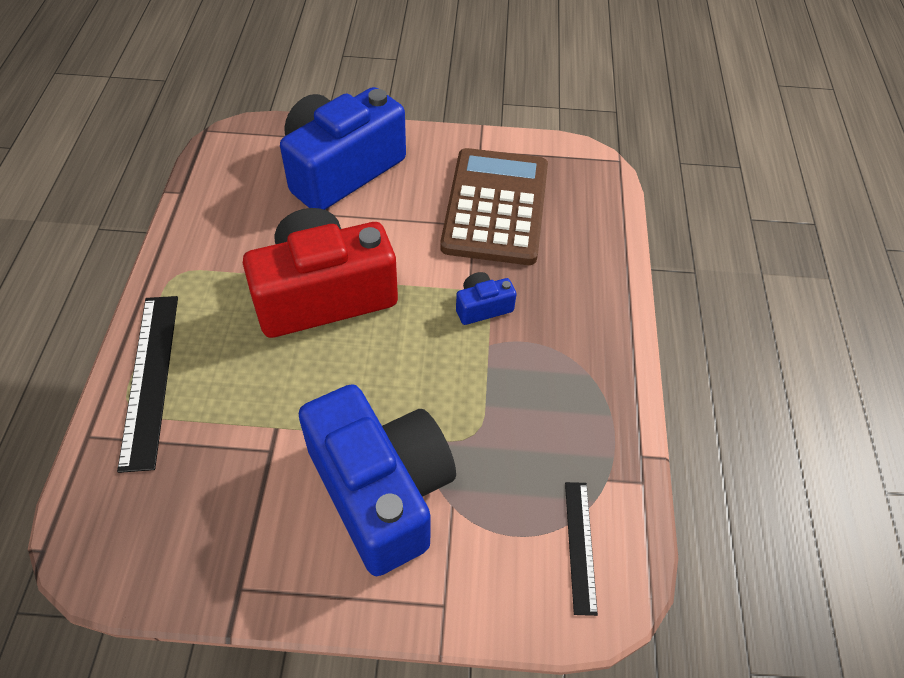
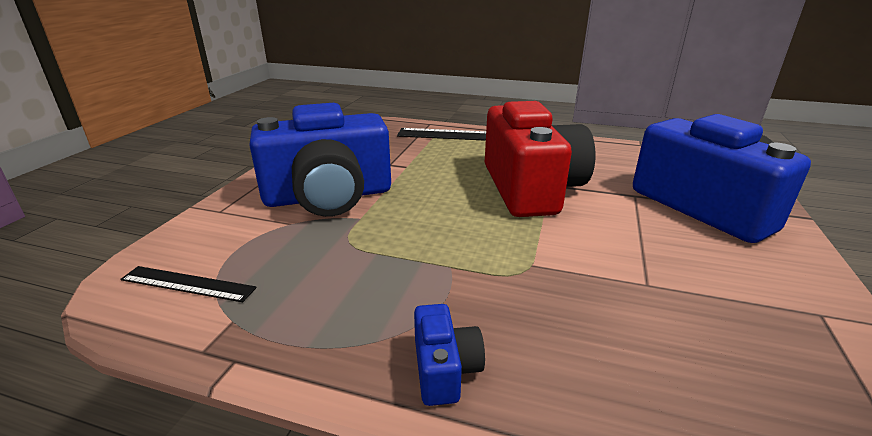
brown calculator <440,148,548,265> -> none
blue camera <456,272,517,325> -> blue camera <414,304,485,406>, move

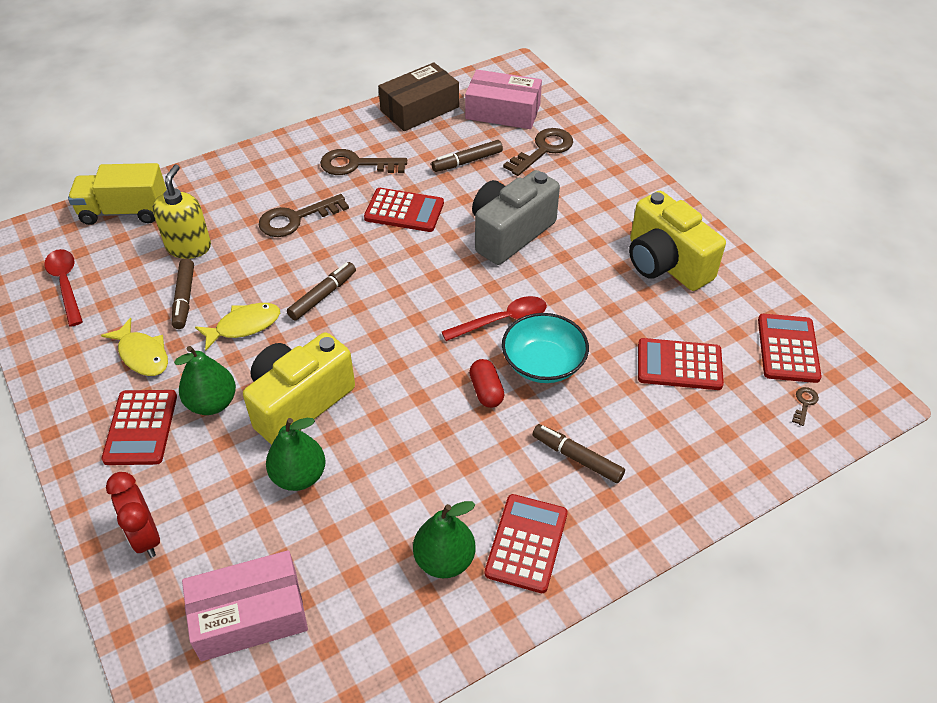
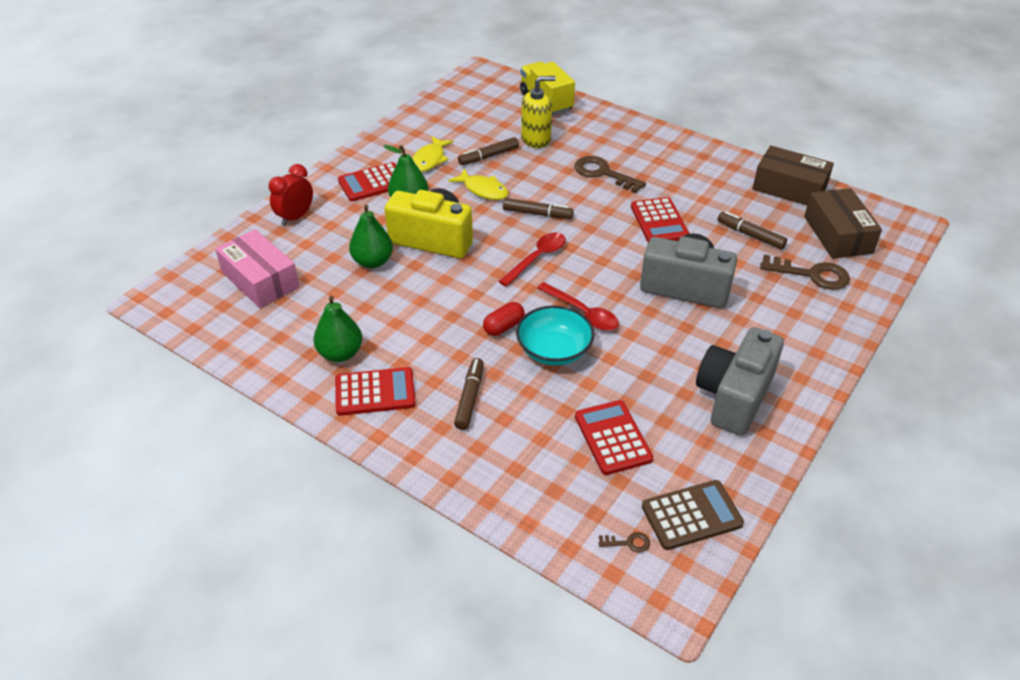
brown key <320,149,407,175> -> none
red spoon <44,249,83,327> -> red spoon <498,232,566,287>, move
pink box <465,70,542,129> -> brown box <804,188,882,259>
yellow camera <629,191,726,291> -> grey camera <696,327,784,436>
red calculator <758,314,822,383> -> brown calculator <642,480,744,550>

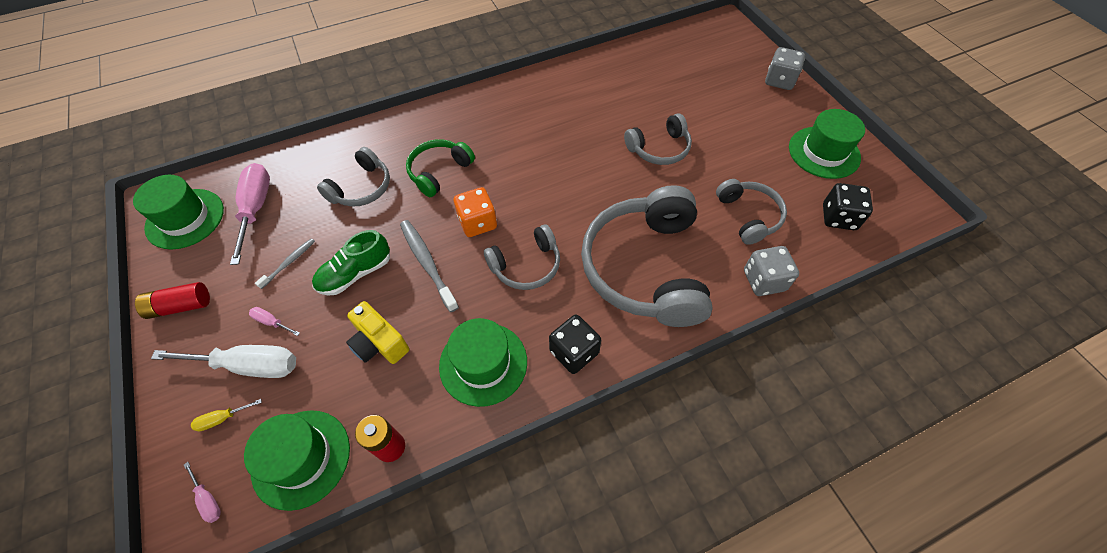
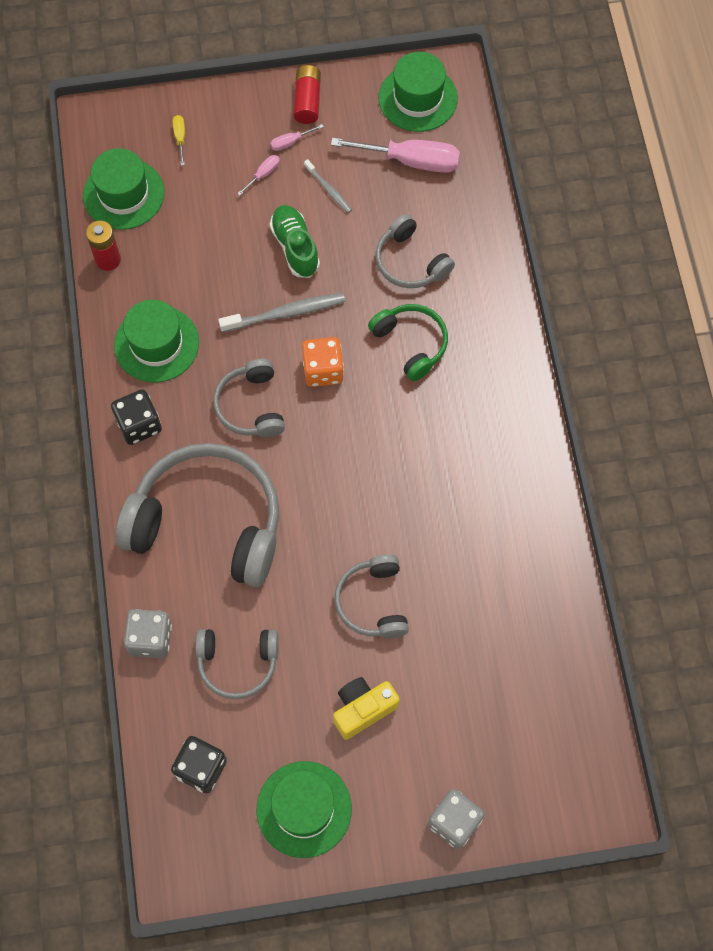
white screwdriver <151,345,296,378> -> none
pink screwdriver <184,462,221,523> -> pink screwdriver <270,124,324,151>, move
yellow camera <346,301,409,364> -> yellow camera <333,677,400,740>, move

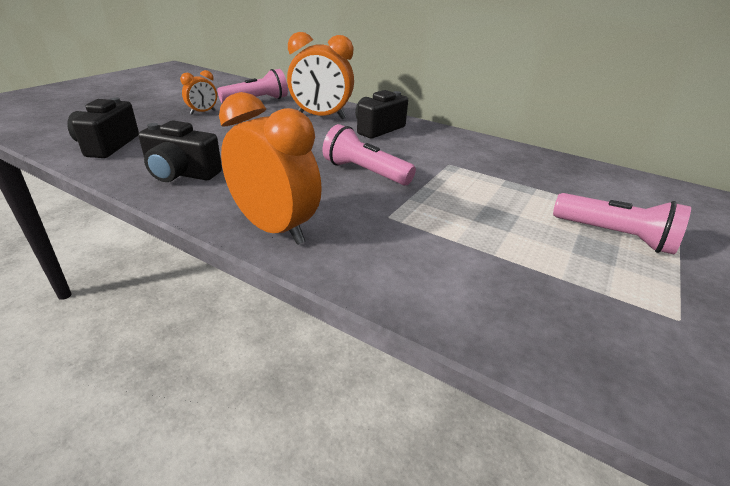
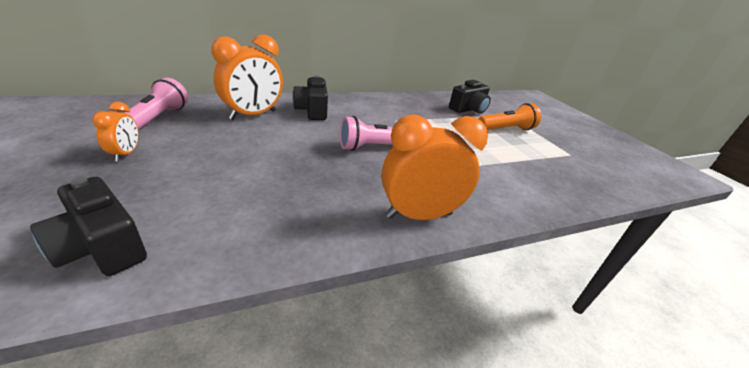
black camera <138,120,222,182> -> black camera <449,80,491,114>, move
pink flashlight <553,193,691,254> -> orange flashlight <478,103,541,130>

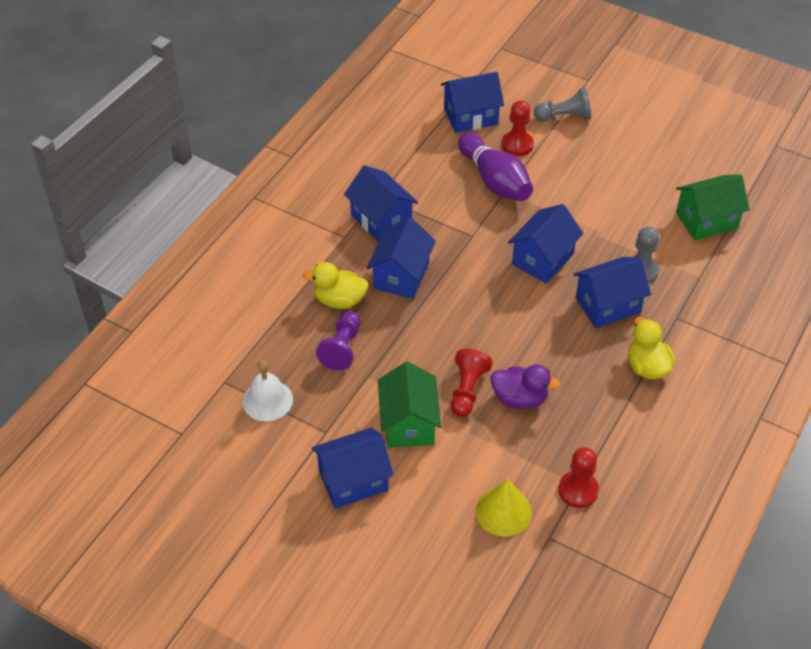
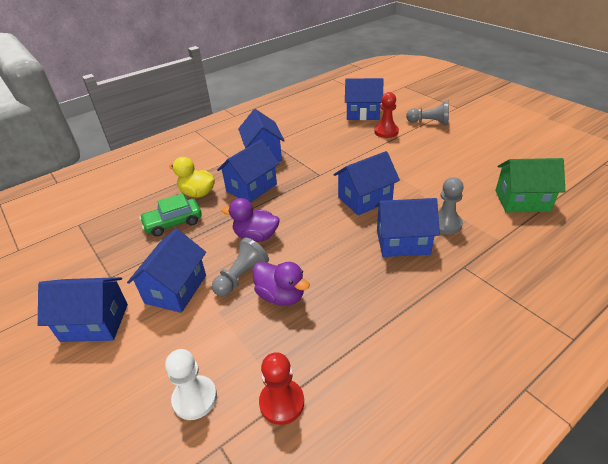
white bell <243,360,293,421> -> none
purple bowling pin <458,133,533,201> -> none
yellow duck <628,317,675,379> -> none
none -> purple duck <222,198,280,242>
purple pawn <316,311,361,371> -> green car <139,193,202,236>
yellow cone <476,479,532,537> -> white pawn <165,349,217,420>
green house <378,362,441,448> -> blue house <127,228,206,313>
red pawn <451,349,493,417> -> grey pawn <212,238,269,297>

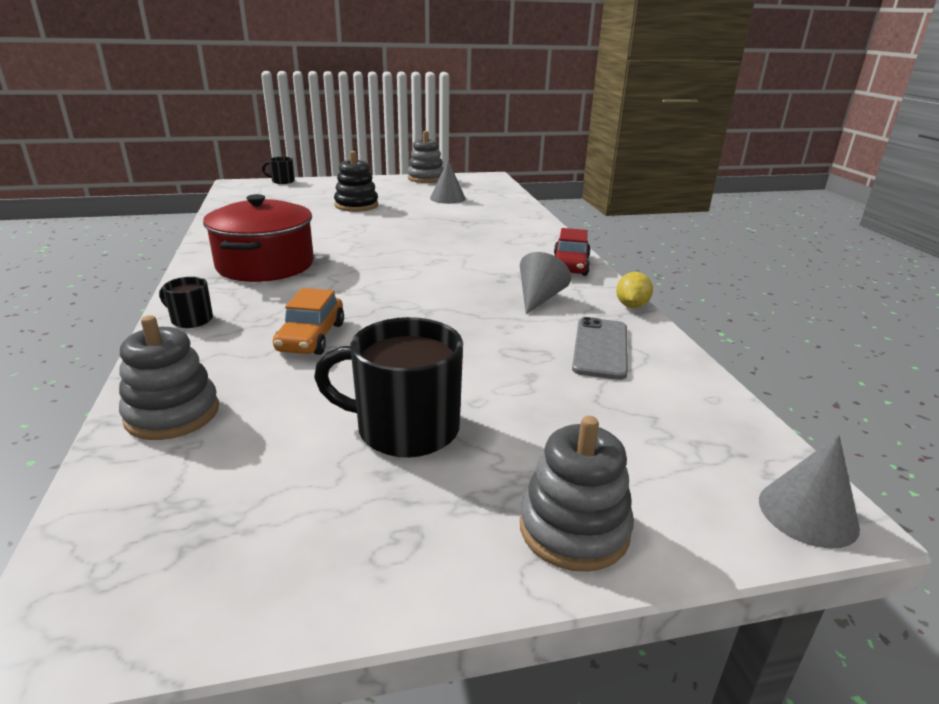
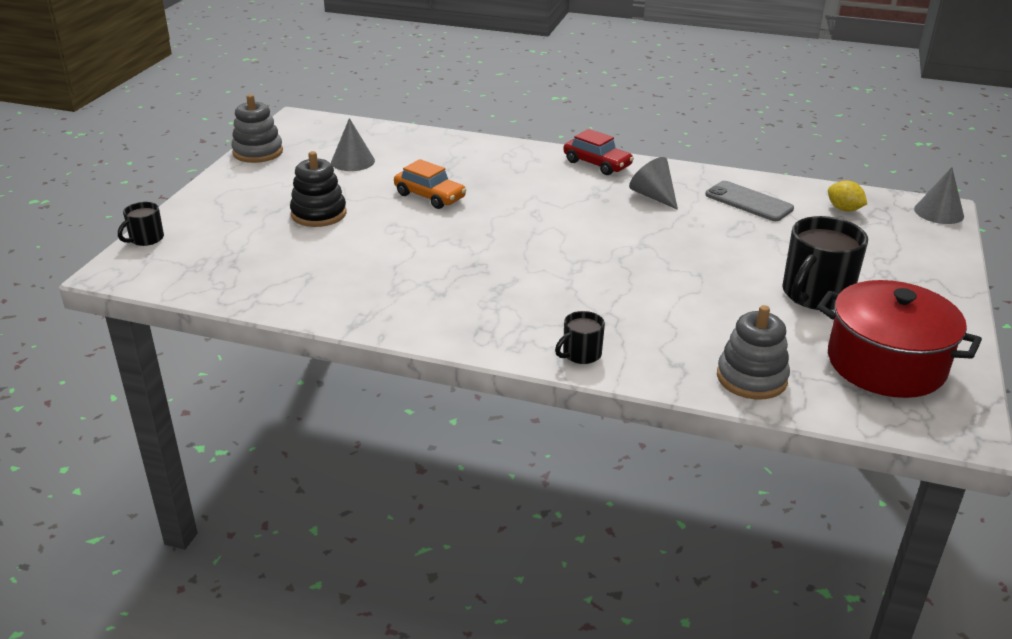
grey stacking toy <520,416,634,572> -> none
red pot <203,194,314,282> -> red pot <817,280,982,398>, move
orange car <273,288,344,355> -> orange car <394,159,466,209>, move
yellow lemon <616,272,653,308> -> yellow lemon <828,180,867,212>, move

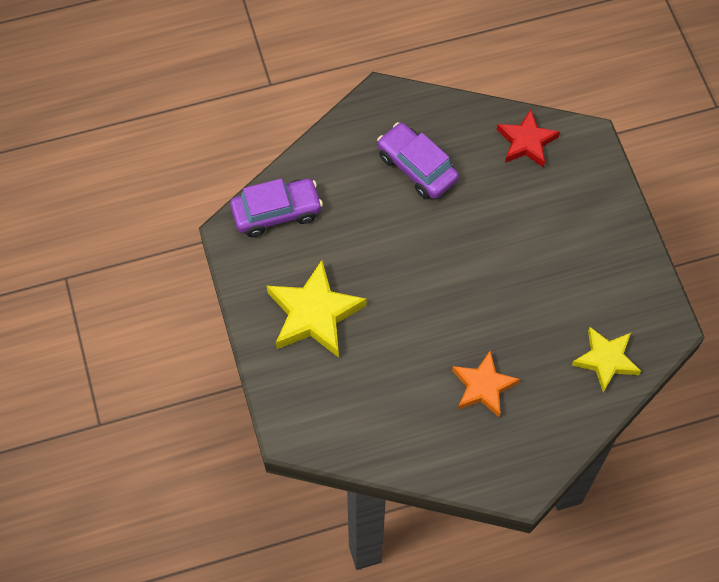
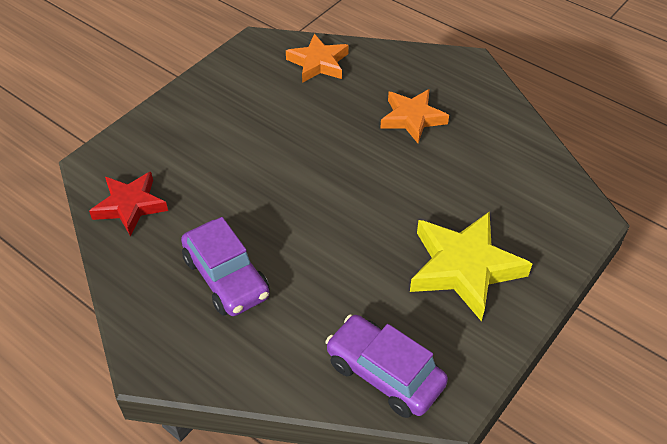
yellow star <572,327,641,392> -> orange star <286,34,349,83>
purple car <377,122,459,199> -> purple car <181,217,270,316>, 45 degrees counterclockwise

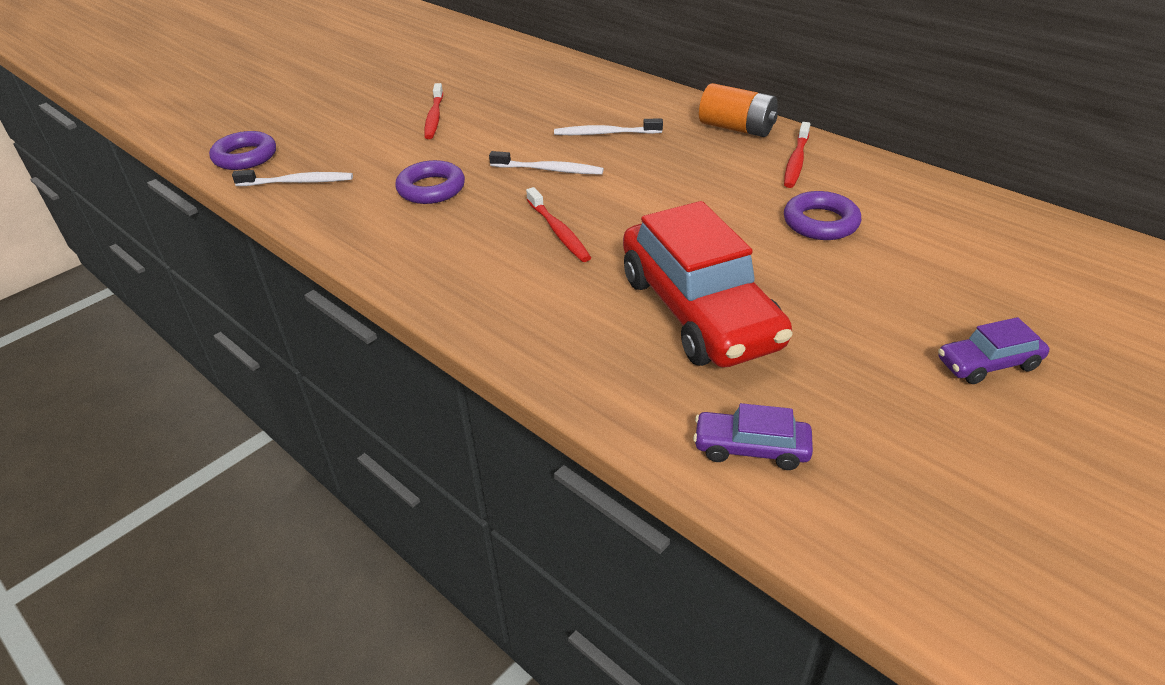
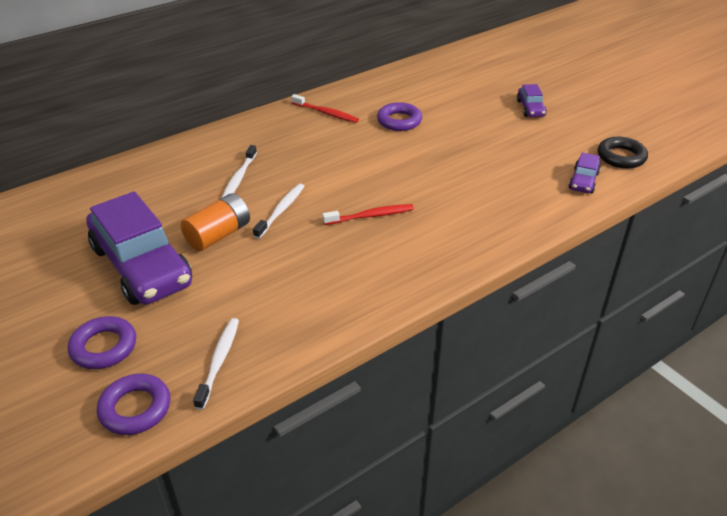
red car <623,201,793,367> -> none
none -> black ring <598,137,648,169>
purple ring <395,160,465,204> -> purple ring <68,316,136,369>, move
orange battery <699,83,778,137> -> orange battery <181,193,250,251>, move
red toothbrush <424,83,443,139> -> purple car <86,191,192,305>

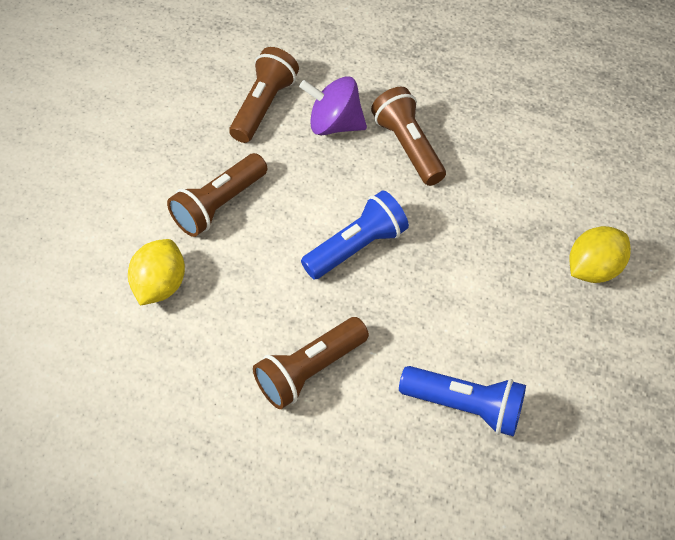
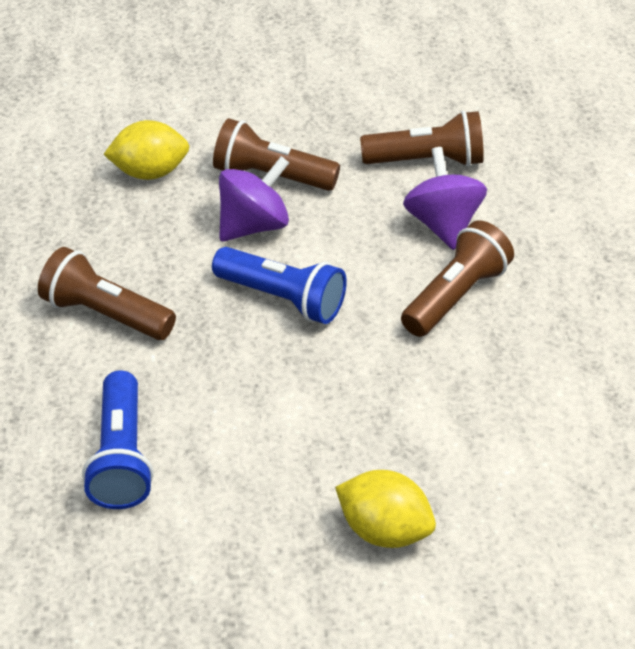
none -> purple spinning top <219,156,289,242>

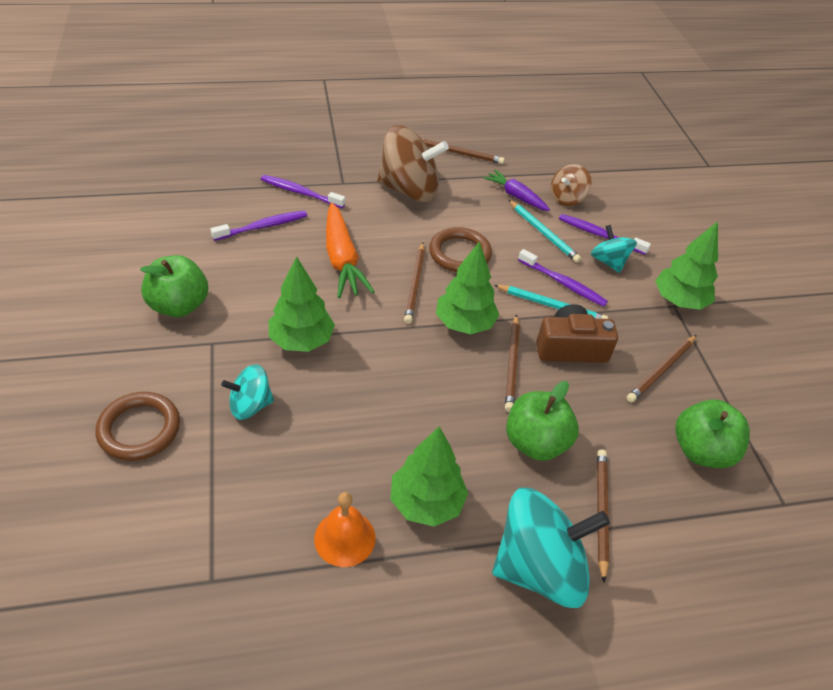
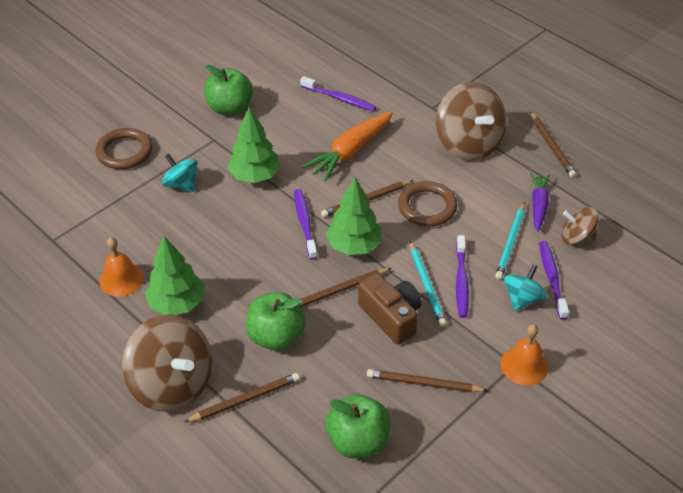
purple toothbrush <261,175,345,208> -> purple toothbrush <294,189,317,260>, move
green tree <655,221,718,310> -> orange bell <501,324,548,386>
turquoise spinning top <492,488,610,608> -> brown spinning top <122,314,212,412>

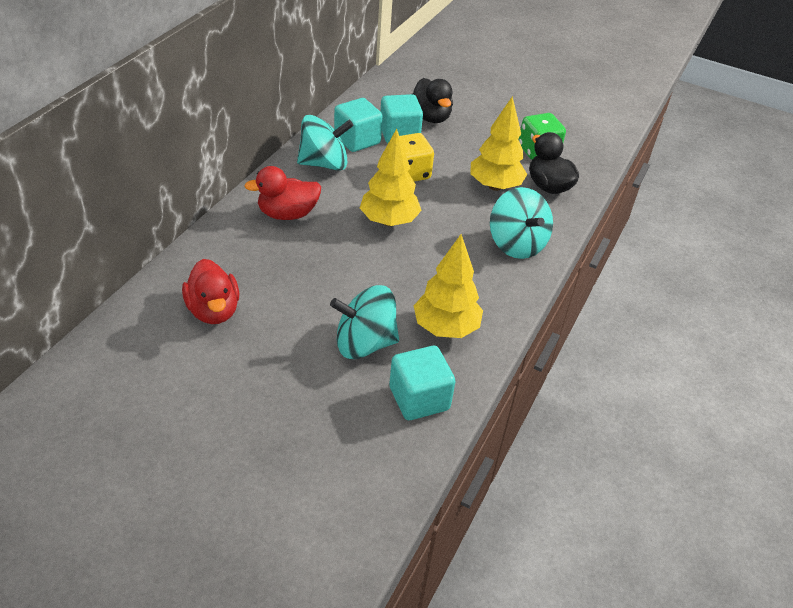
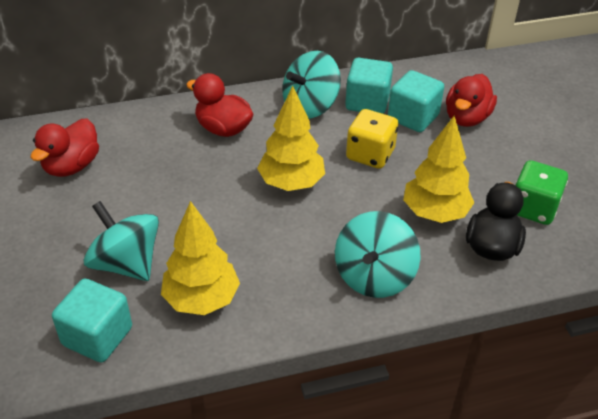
black duck <413,78,453,123> -> red duck <446,74,497,127>
turquoise spinning top <297,115,354,171> -> turquoise spinning top <282,51,341,119>, 105 degrees clockwise

